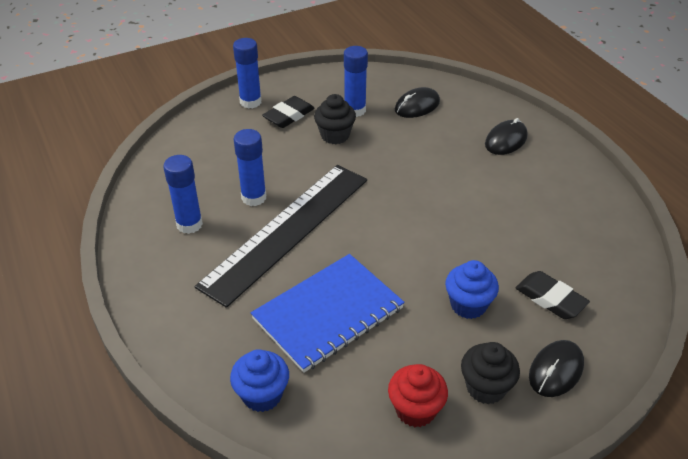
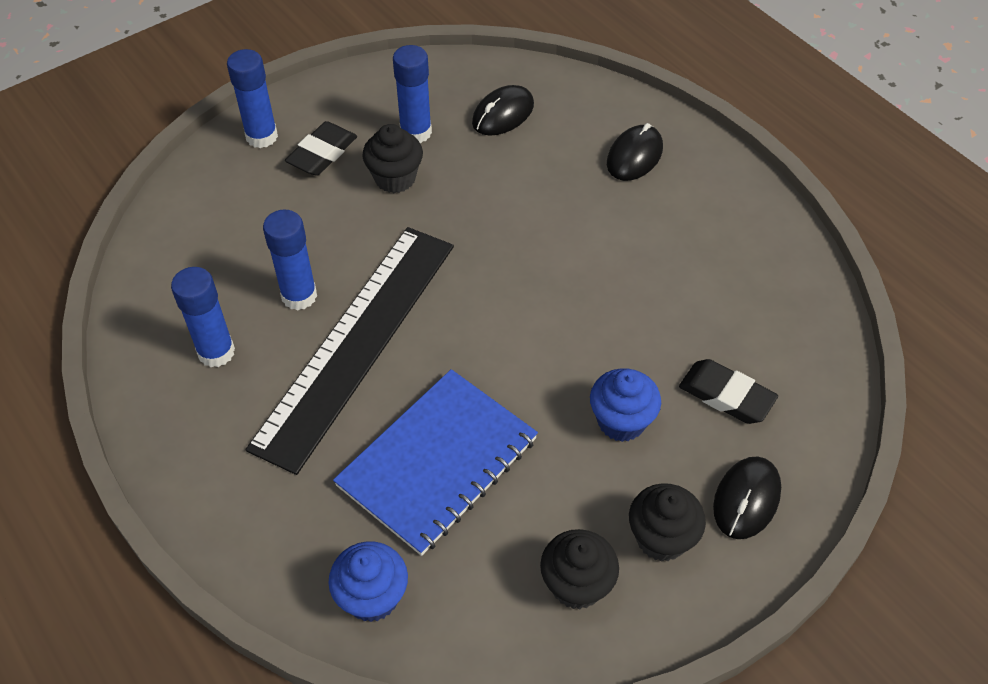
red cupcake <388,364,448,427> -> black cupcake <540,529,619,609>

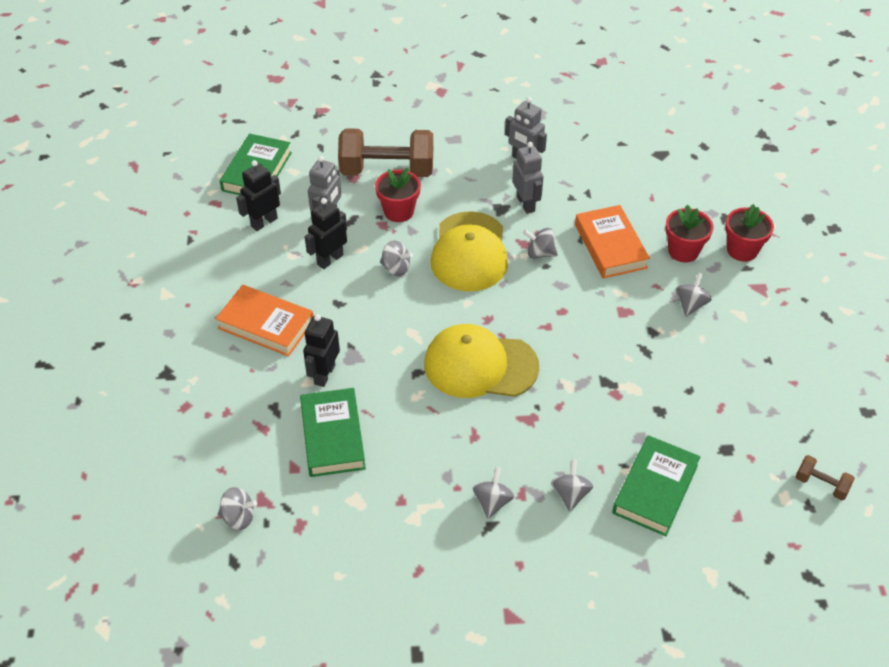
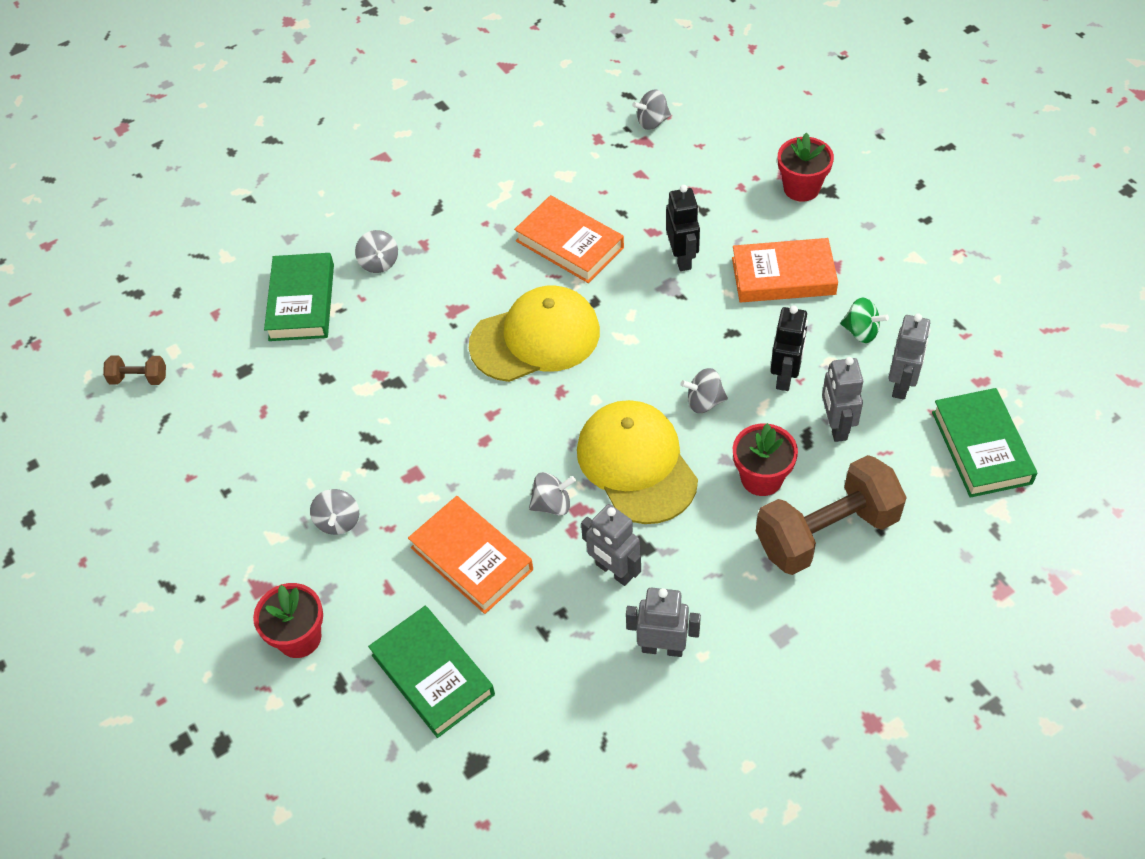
grey spinning top <473,467,514,519> -> none
none -> orange book <514,195,624,283>
none -> green spinning top <840,298,889,343>
green book <300,388,366,477> -> green book <368,606,495,738>, move
red flower pot <665,205,713,262> -> red flower pot <778,133,834,202>, move
black robot <236,160,281,231> -> grey robot <888,313,931,400>

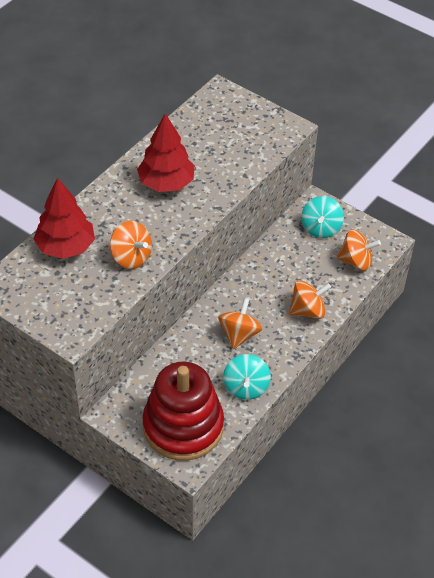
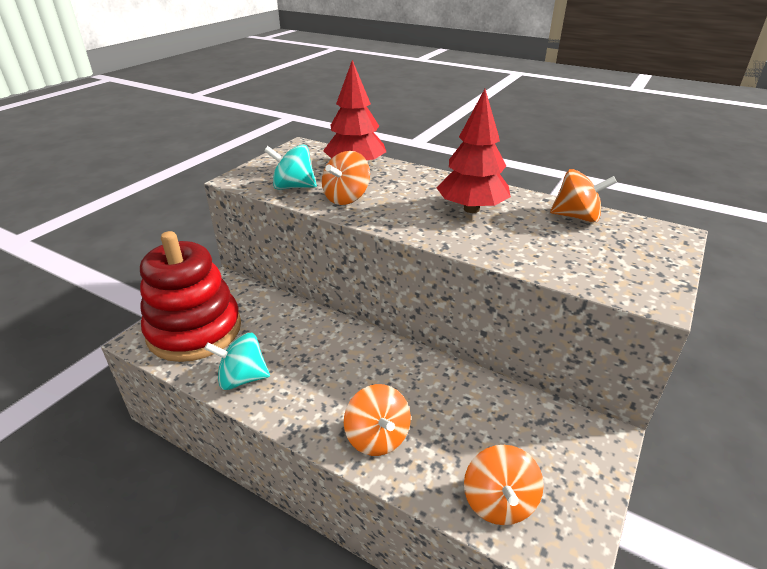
orange spinning top <218,298,262,349> -> orange spinning top <550,169,617,223>, move
turquoise spinning top <301,196,344,238> -> turquoise spinning top <264,145,317,190>, move

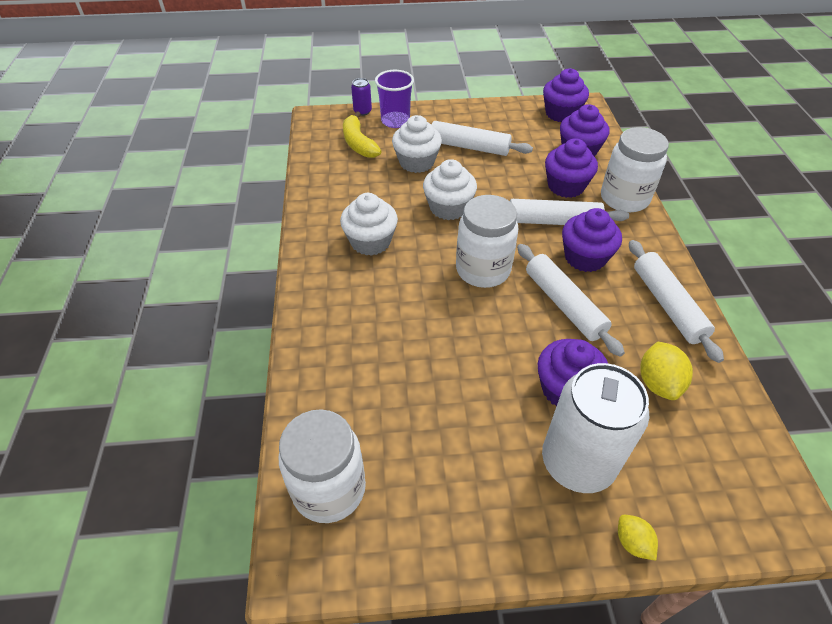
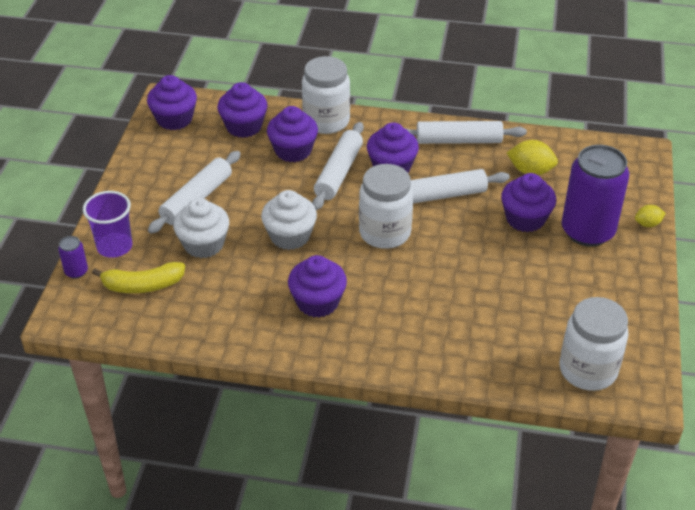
white cupcake <340,193,398,256> -> purple cupcake <288,255,347,318>
white can <542,363,649,493> -> purple can <562,145,629,247>

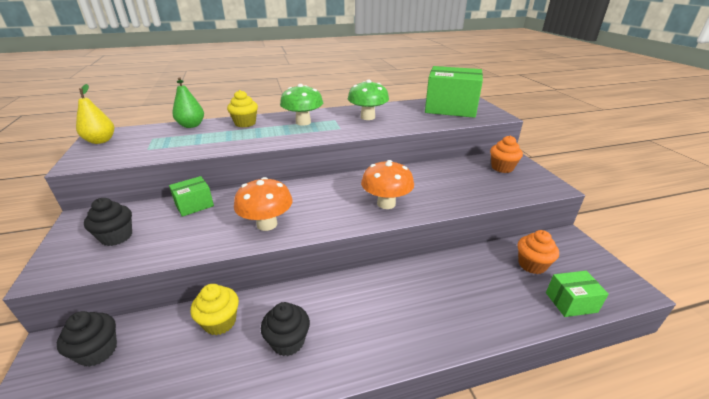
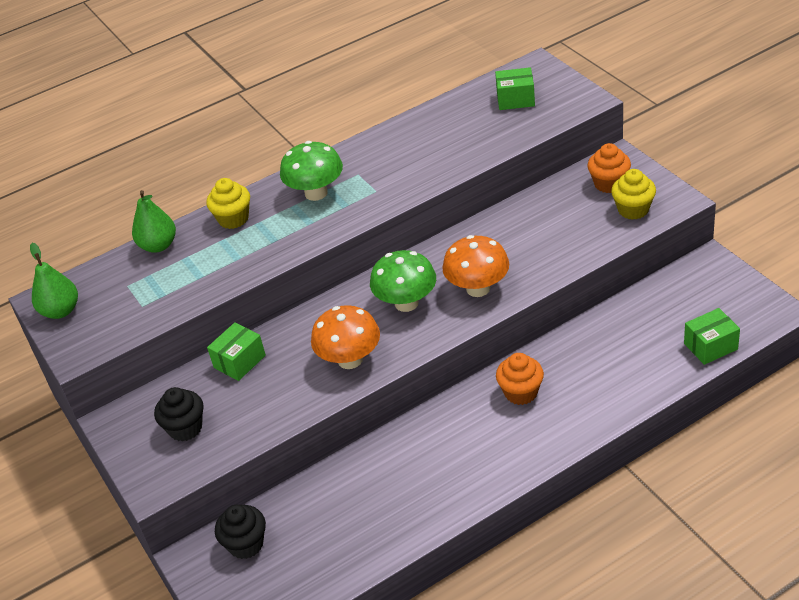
black cupcake <261,302,310,356> -> none
yellow cupcake <190,284,239,335> -> yellow cupcake <611,169,656,220>, move
green mushroom <348,80,389,120> -> green mushroom <370,250,436,312>, move
orange cupcake <518,230,559,274> -> orange cupcake <496,353,544,405>, move
yellow pear <76,84,114,144> -> green pear <30,243,78,319>
green box <425,66,483,118> -> green box <495,67,535,110>, x0.48

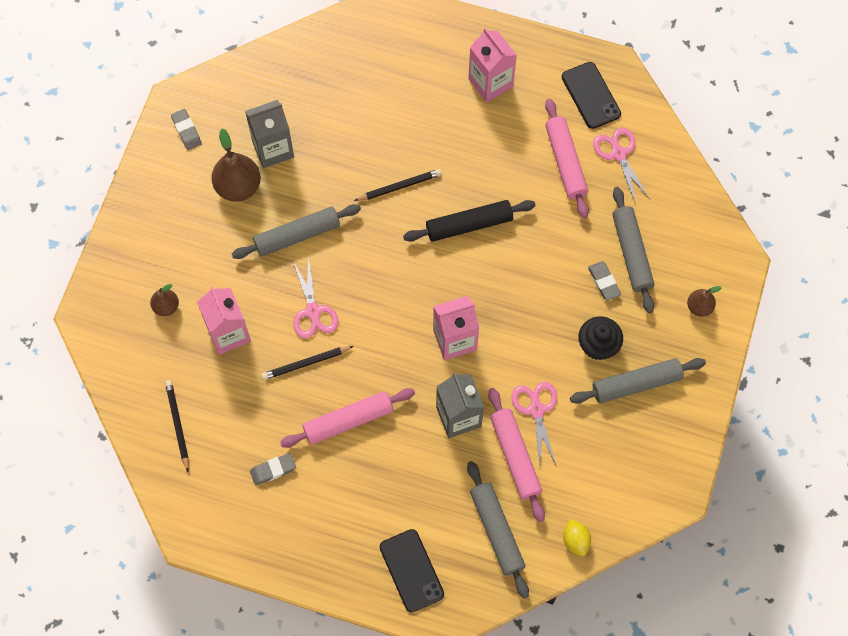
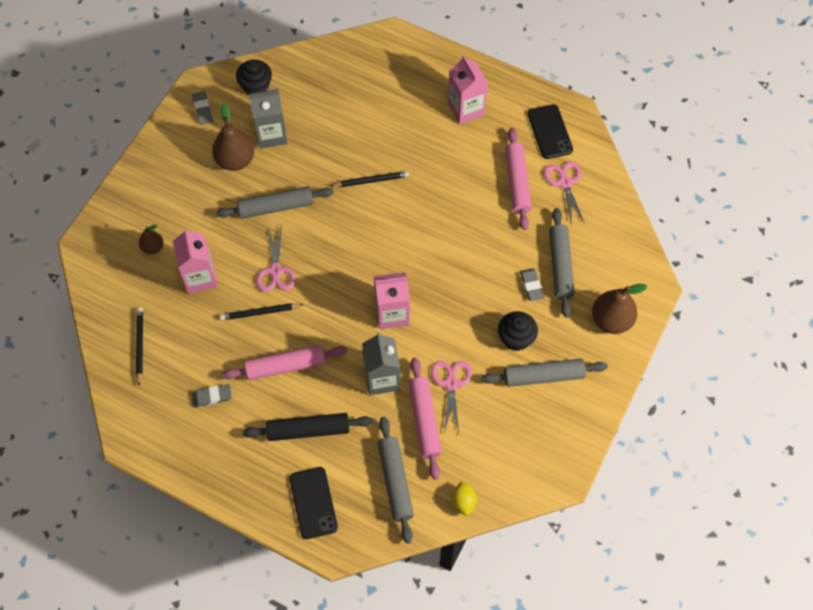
none -> black cupcake <236,60,272,94>
black rolling pin <403,200,536,242> -> black rolling pin <243,413,373,441>, move
brown pear <687,286,722,317> -> brown pear <592,284,647,334>, x1.78

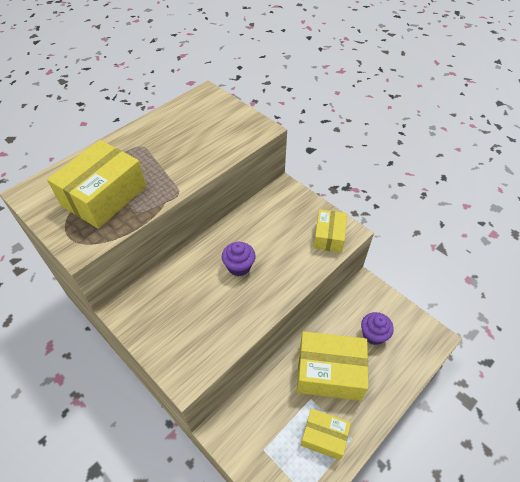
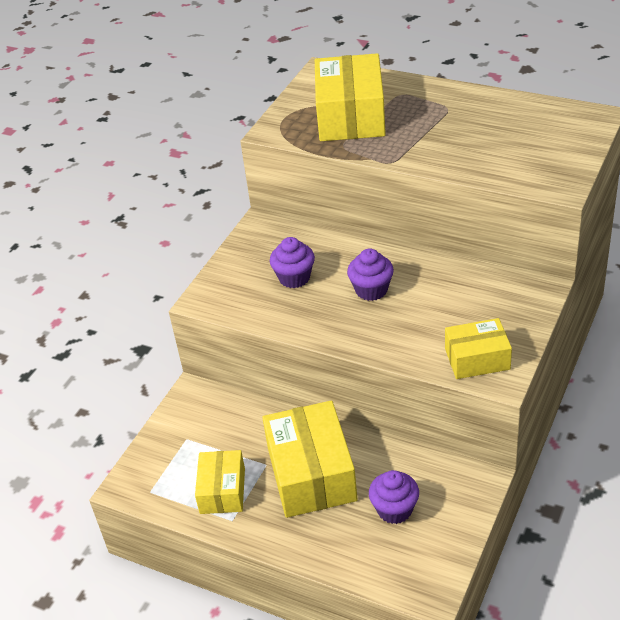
none -> purple cupcake <270,237,315,288>
yellow box <47,140,146,229> -> yellow box <315,53,386,141>, 75 degrees clockwise

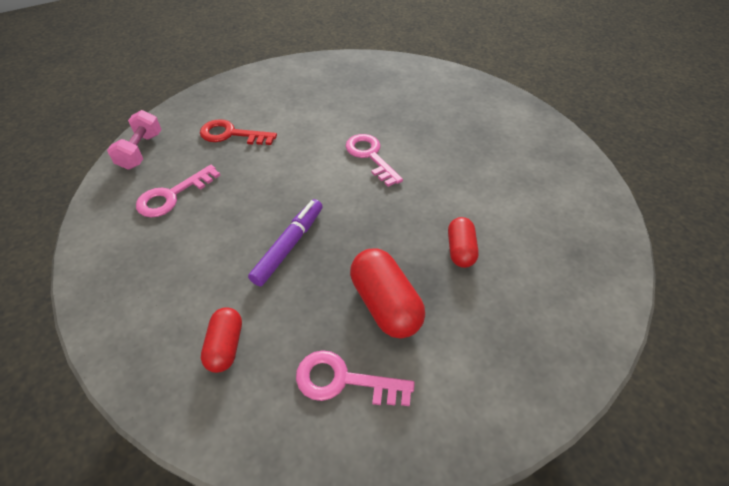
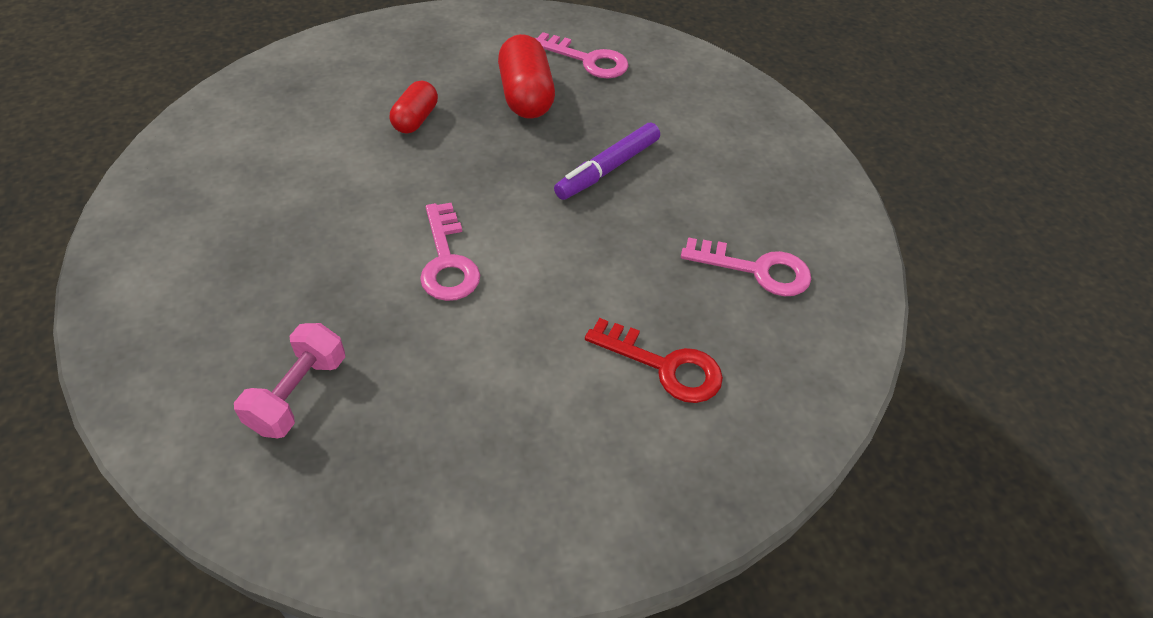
red capsule <201,307,242,373> -> none
pink dumbbell <107,110,162,169> -> pink dumbbell <234,323,345,439>, move
pink key <136,165,220,217> -> pink key <681,237,811,296>, 45 degrees clockwise

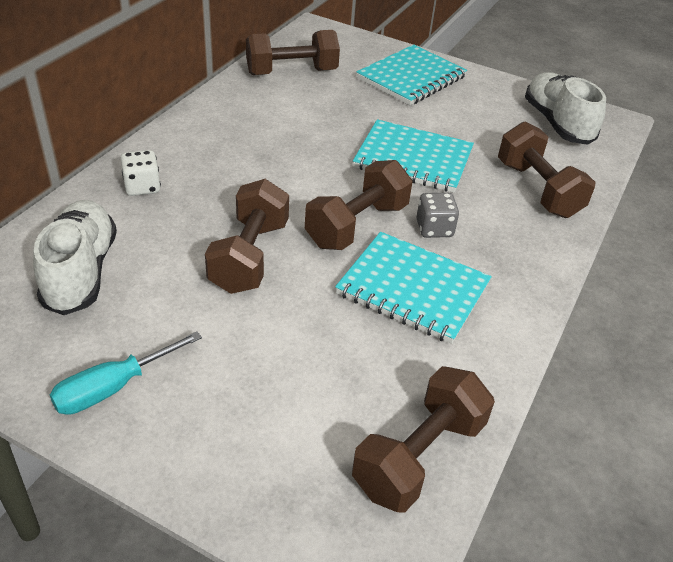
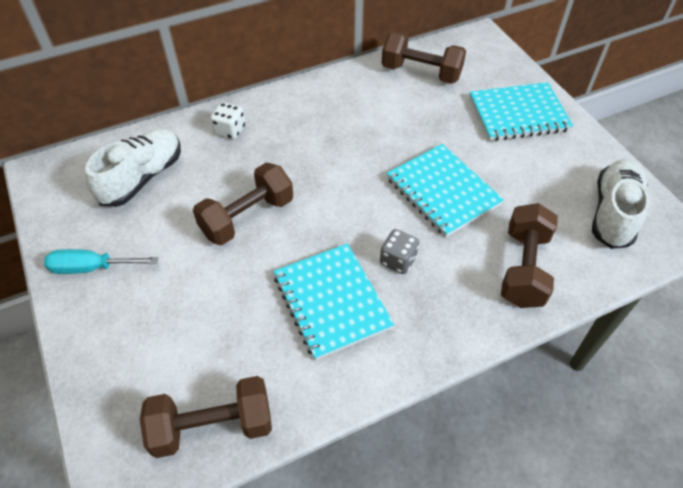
brown dumbbell <305,160,413,250> -> none

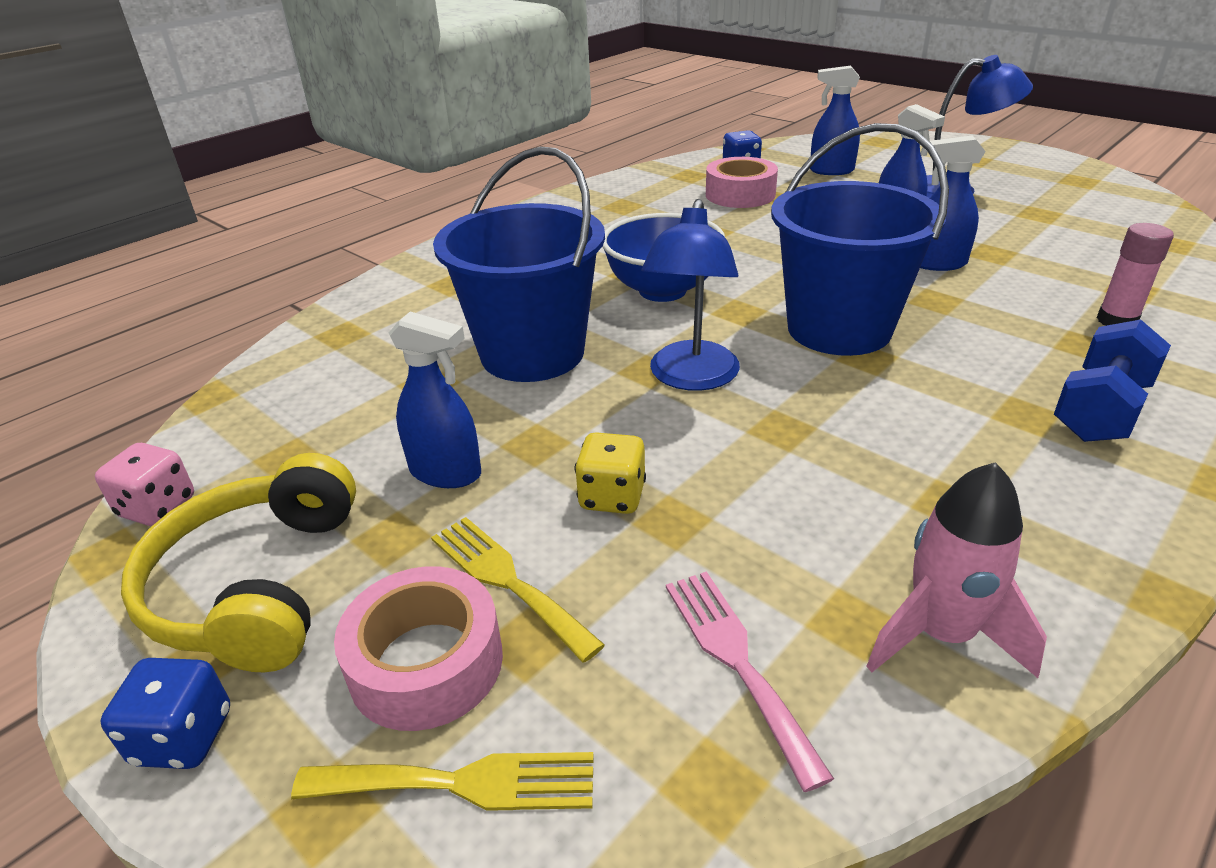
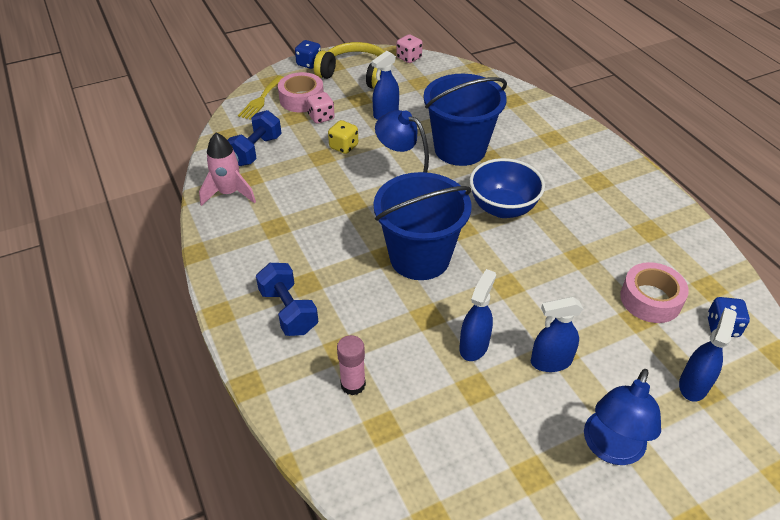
yellow fork <431,517,605,663> -> pink dice <307,92,335,124>
pink fork <666,571,834,792> -> blue dumbbell <228,110,282,166>

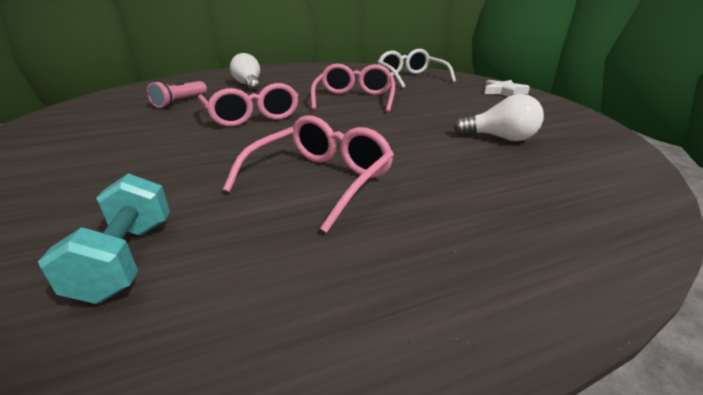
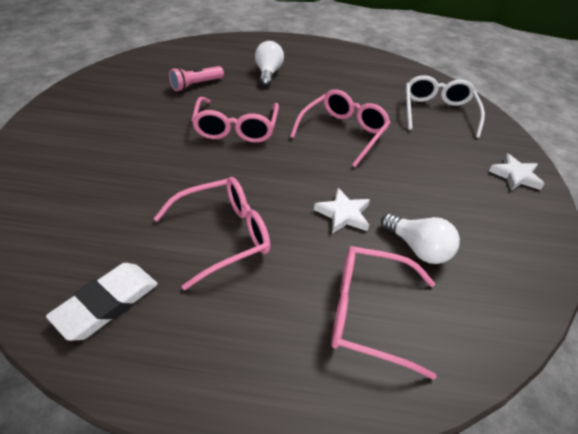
turquoise dumbbell <38,173,170,304> -> none
none -> white eraser <46,263,158,341>
none -> white star <314,188,370,234>
none -> pink glasses <331,246,437,380>

